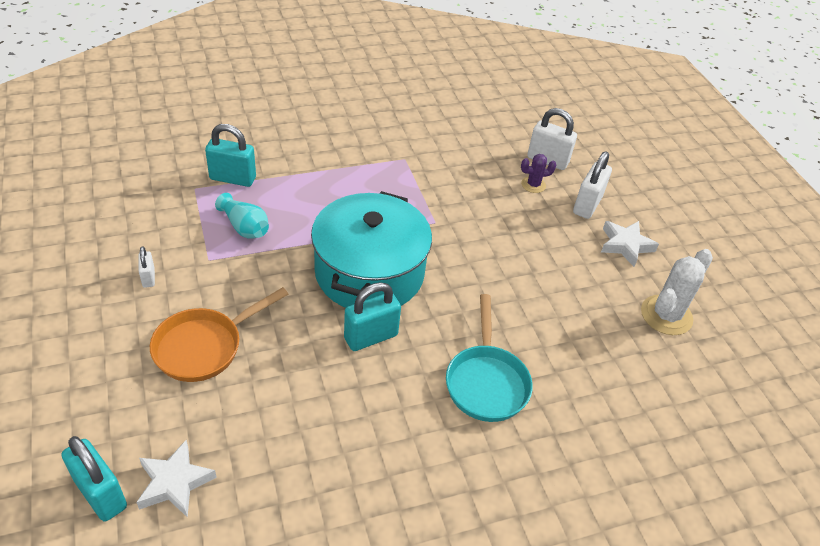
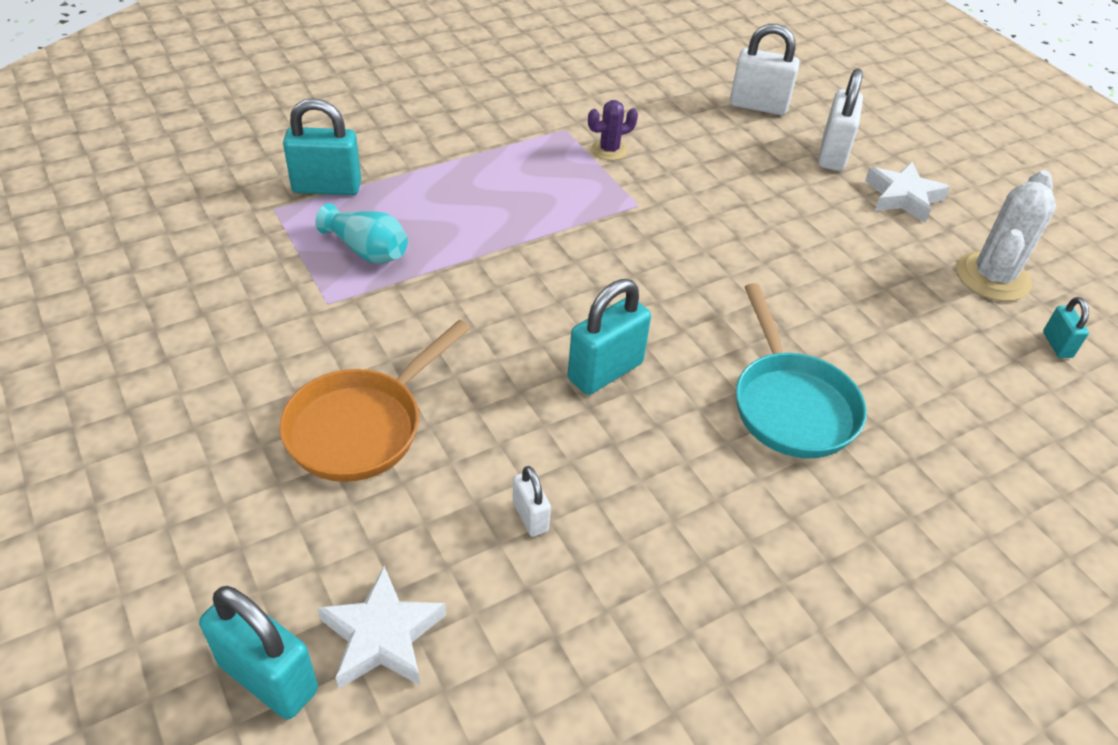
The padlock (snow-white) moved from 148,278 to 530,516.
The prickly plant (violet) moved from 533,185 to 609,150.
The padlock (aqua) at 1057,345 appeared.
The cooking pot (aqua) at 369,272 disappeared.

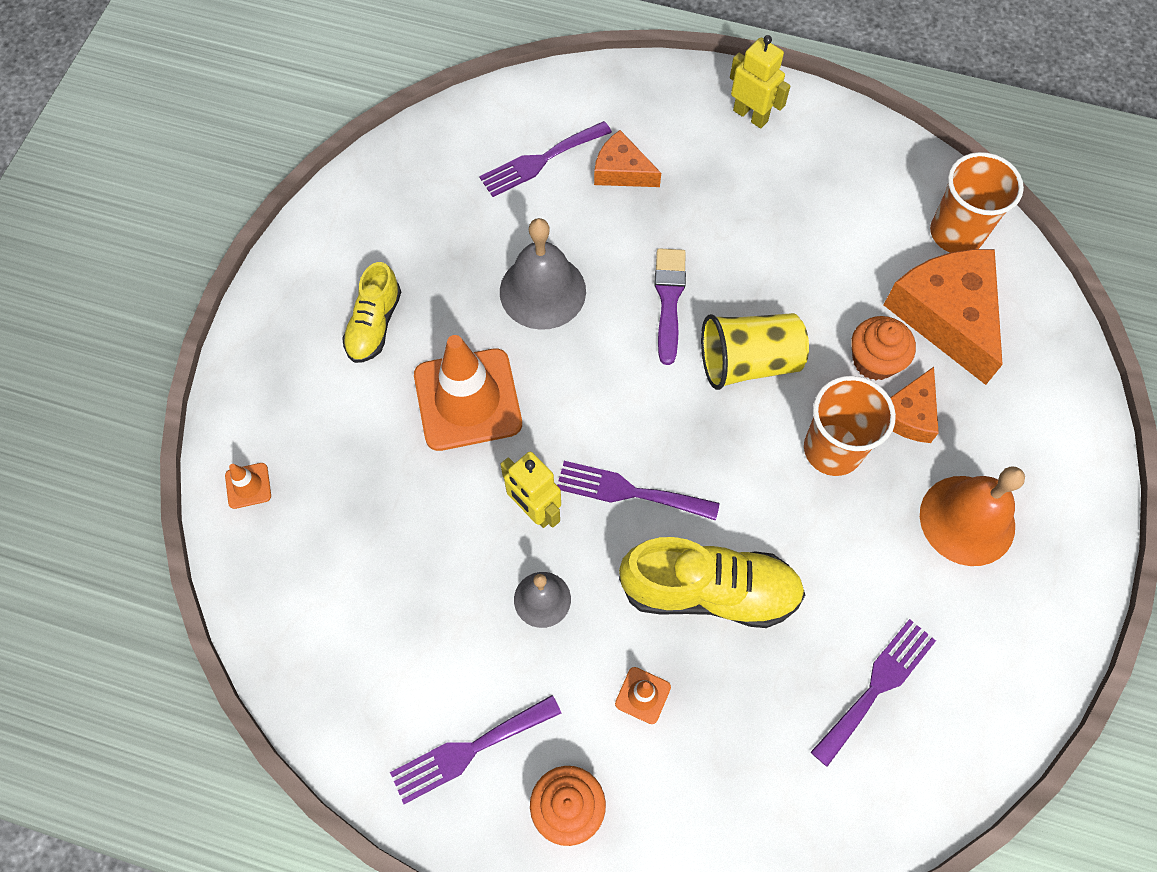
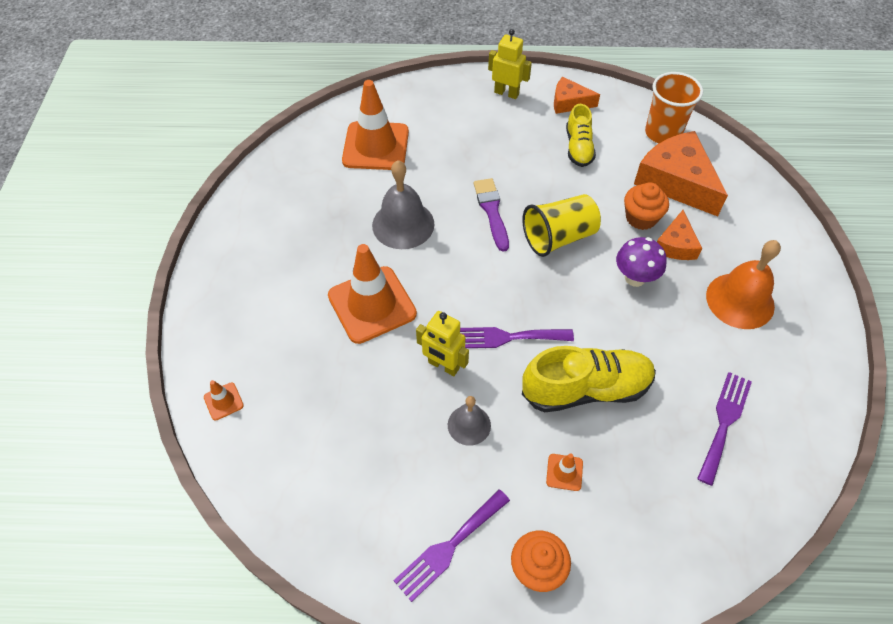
The dinner fork (violet) at 540,161 was replaced by the road cone (orange-coloured) at 376,146.
The cheese (orange-coloured) moved from 621,171 to 569,102.
The shoe (yellow) moved from 374,325 to 578,148.
The tumbler (orange-coloured) at 832,449 was replaced by the mushroom (violet) at 635,278.

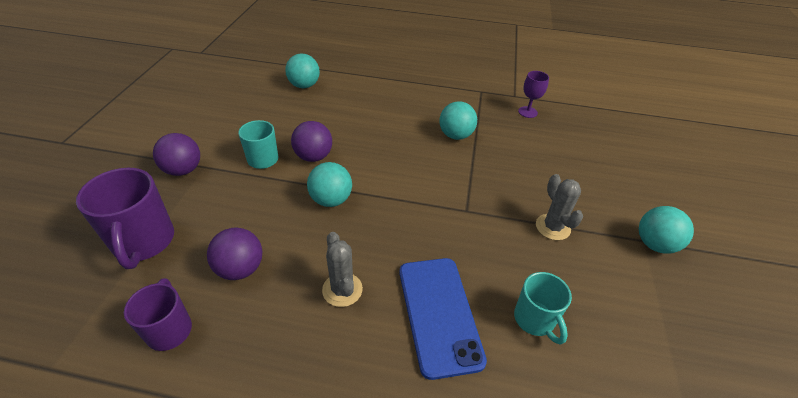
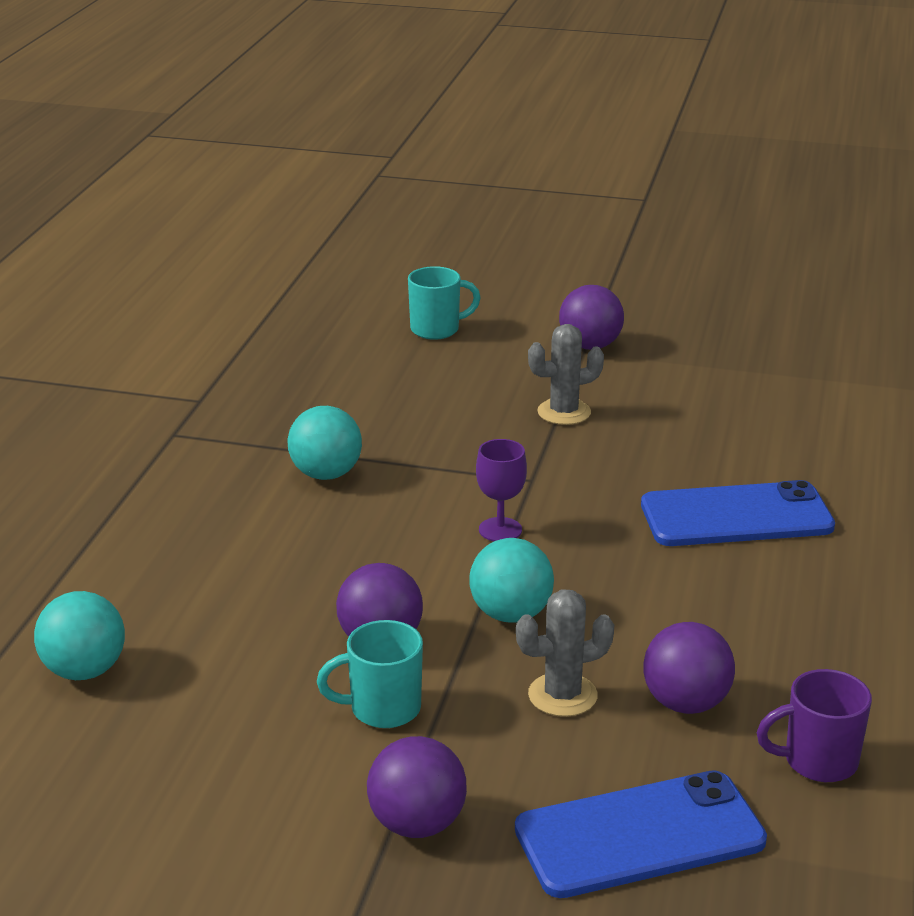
The mug (aqua) moved from 535,320 to 437,329.
The wine glass (violet) moved from 527,112 to 500,530.
The mug (violet) at 144,242 was replaced by the smartphone (cobalt) at 640,835.
The prickly plant (grey) moved from 342,290 to 562,695.
The sphere (aqua) at 654,244 became the sphere (violet) at 590,346.

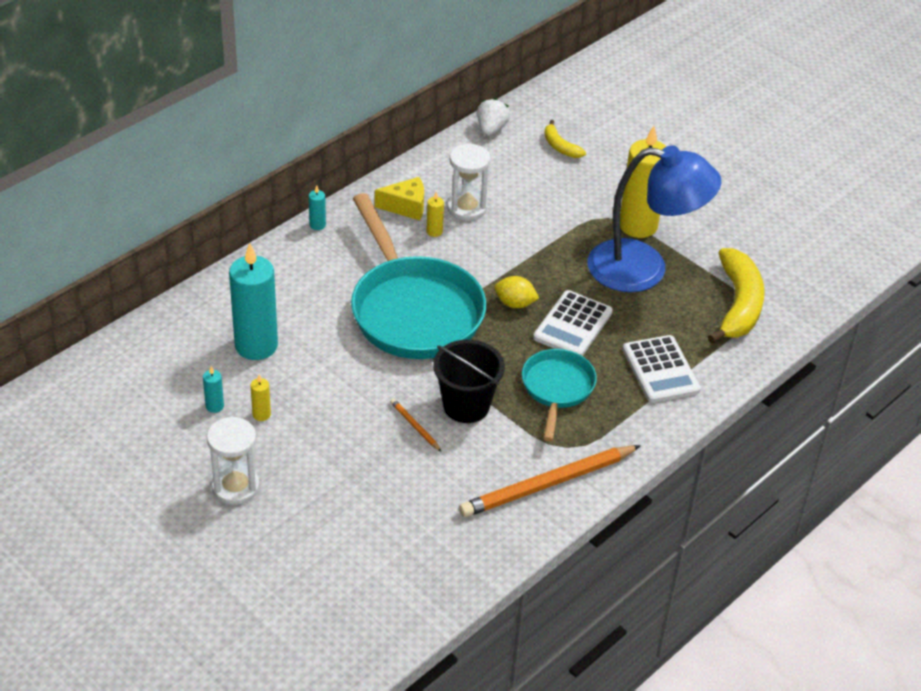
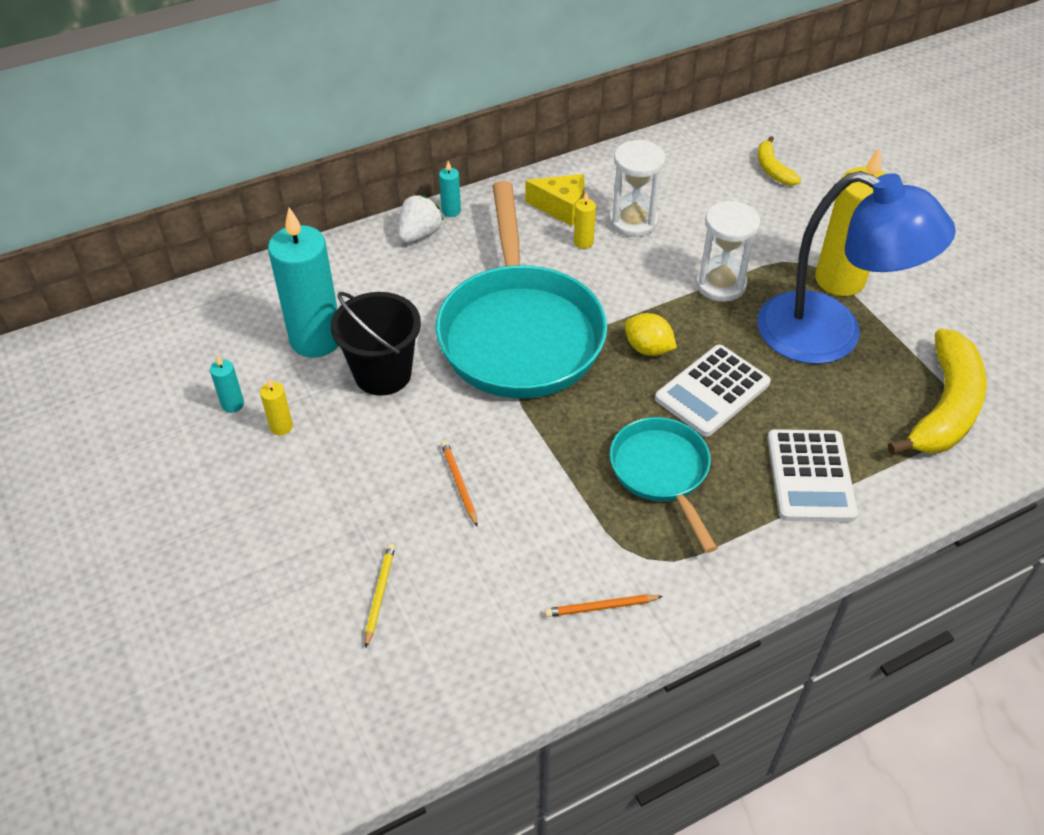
The pail (black) moved from 466,406 to 383,374.
The lead pencil (yellow) at 379,594 appeared.
The strawberry (snow-white) moved from 491,129 to 419,234.
The lead pencil (orange-coloured) at 548,484 changed to 0.42 times the size.
The skillet (aqua) at 557,389 turned 45 degrees counterclockwise.
The hourglass (snow-white) moved from 235,487 to 720,284.

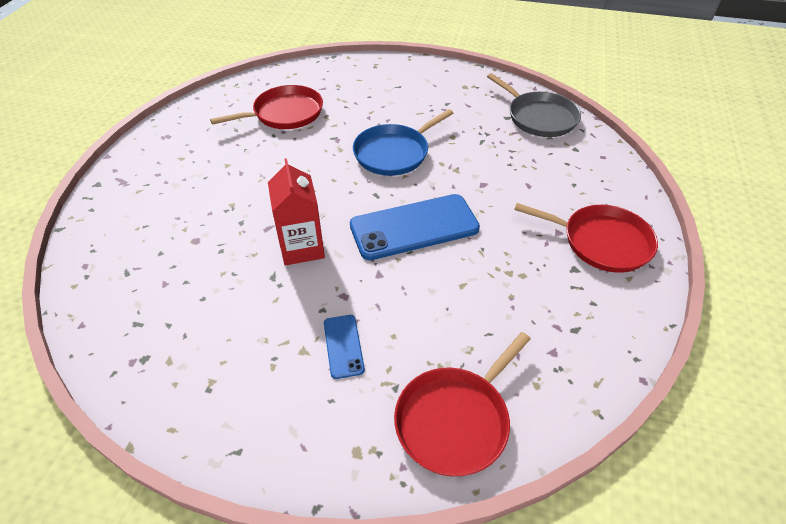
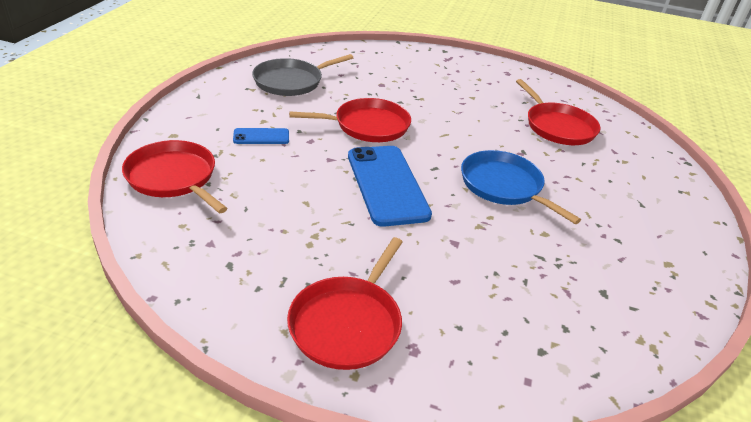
The skillet (grey) moved from 539,117 to 291,81.
The juice carton (red) at 302,247 was replaced by the skillet (red) at 367,126.

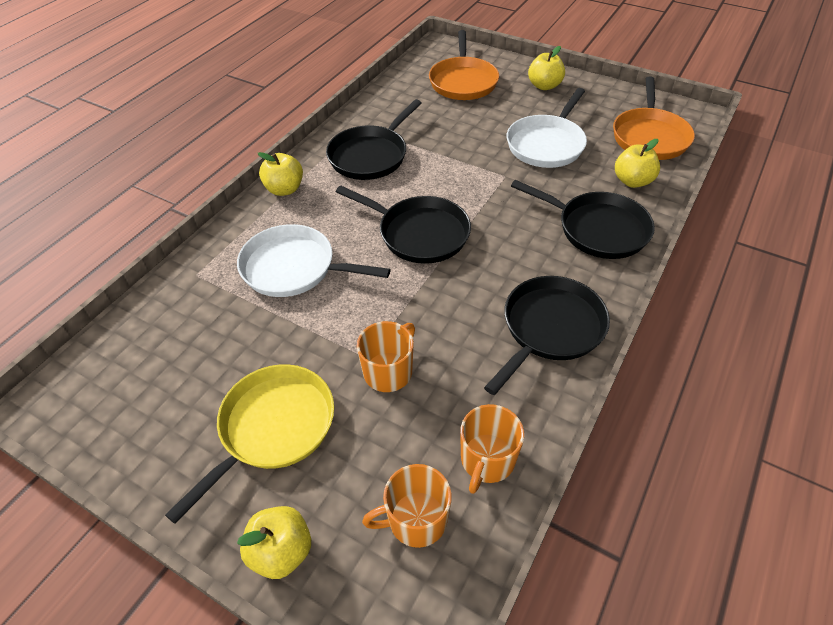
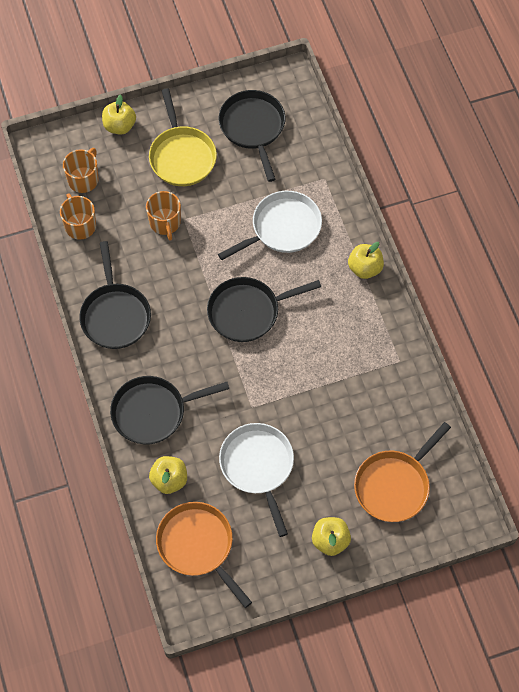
The skillet (black) moved from 370,155 to 253,128.
The skillet (orange-coloured) at 463,81 turned 90 degrees counterclockwise.

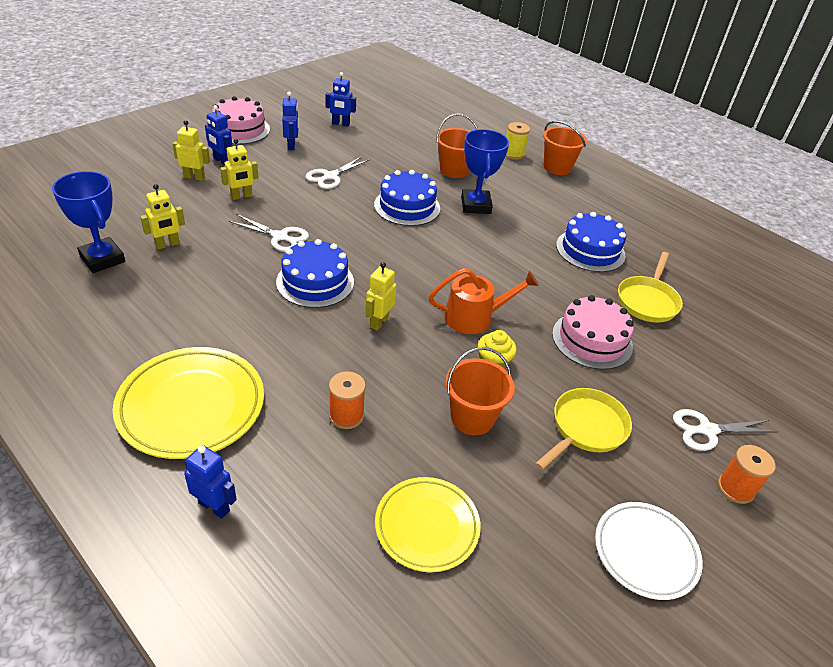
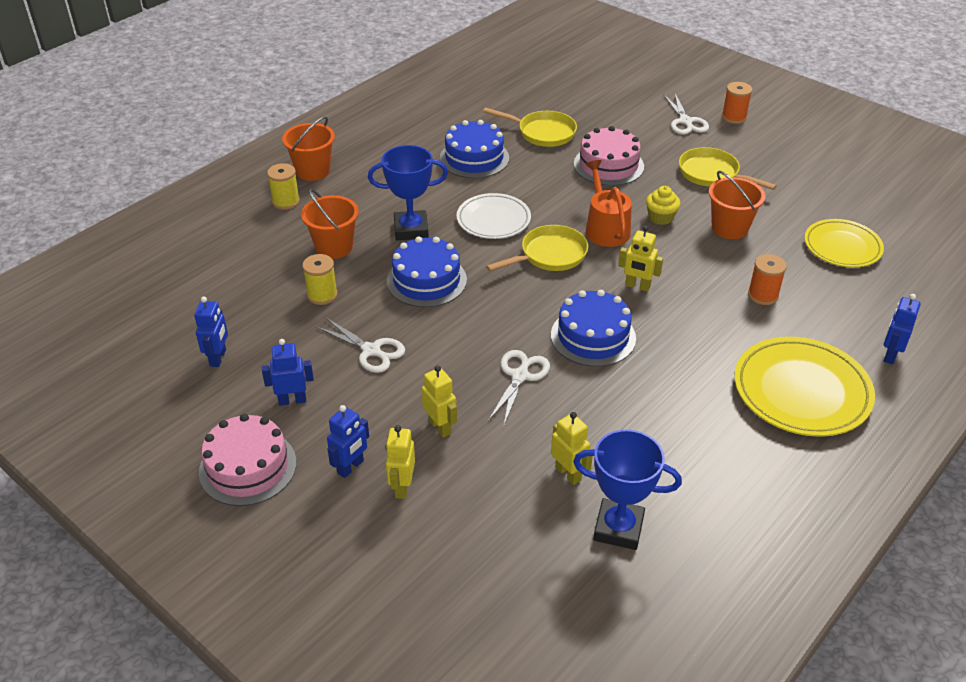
The spool (yellow) at 322,295 appeared.
The dinner plate (snow-white) moved from 645,552 to 493,220.
The skillet (yellow) at 549,255 appeared.
The trophy (cobalt) at 102,259 turned 60 degrees clockwise.

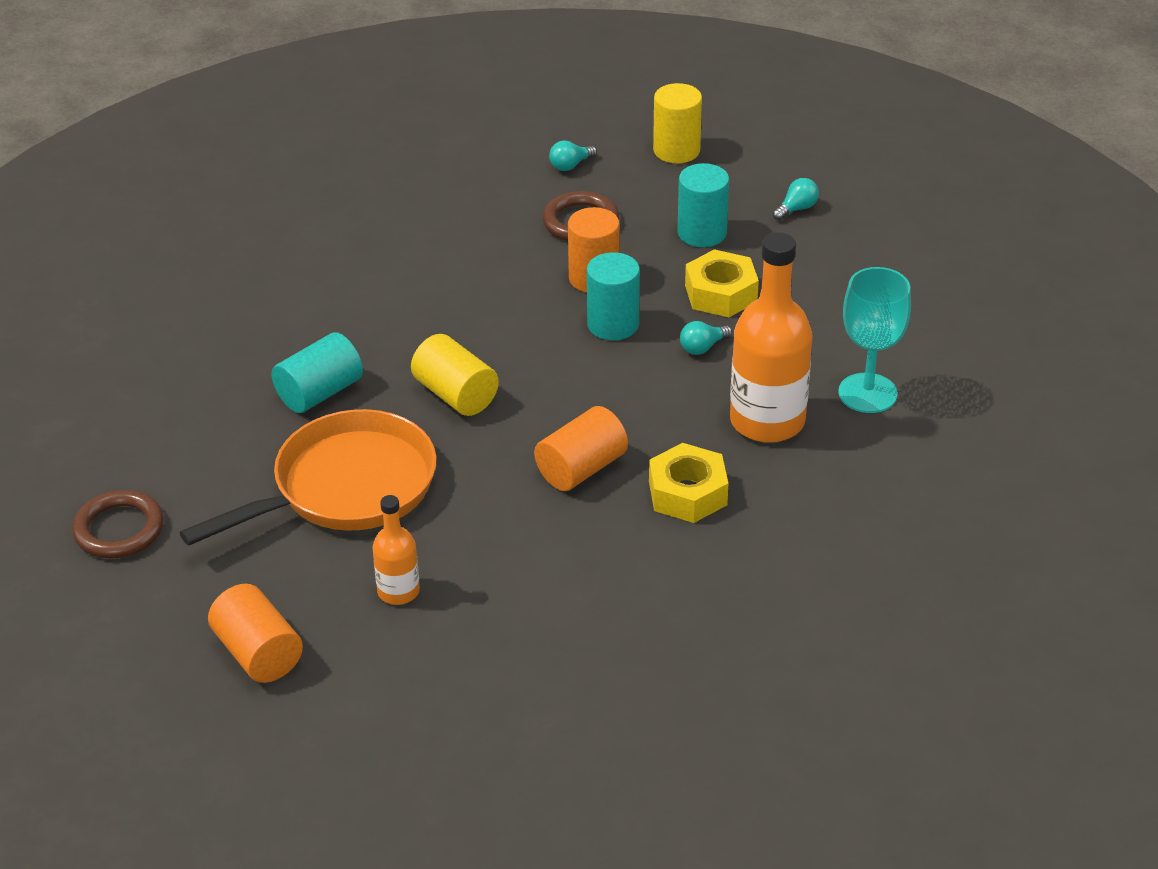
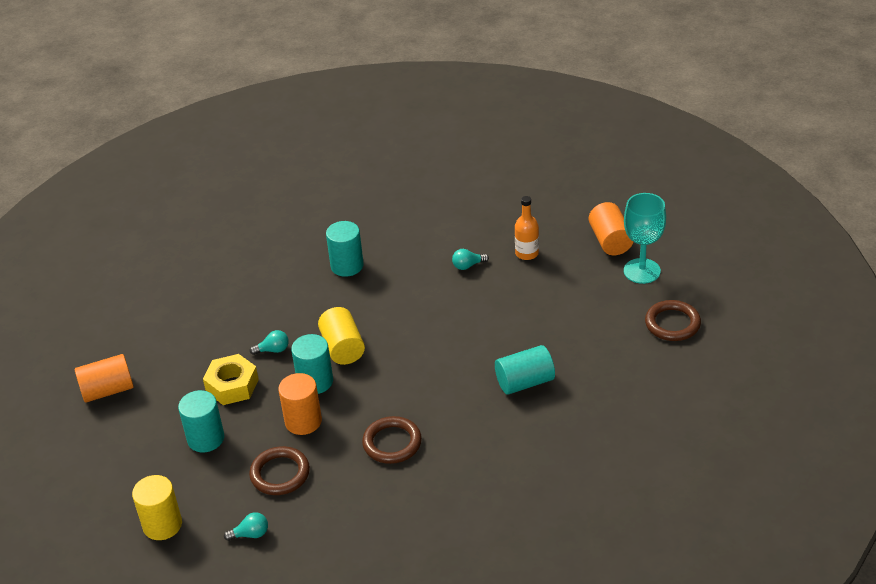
The solid cylinder (orange-coloured) moved from 581,468 to 108,390.
The solid cylinder (yellow) moved from 456,394 to 342,348.
The hexagon nut (yellow) at 687,493 was replaced by the solid cylinder (aqua) at 347,266.
The hoop (dark brown) at 392,443 appeared.
The lightbulb (aqua) moved from 796,209 to 468,265.
The wine glass (aqua) moved from 867,393 to 642,271.
The skillet (orange-coloured) at 346,488 disappeared.
The flask (orange-coloured) at 767,421 disappeared.

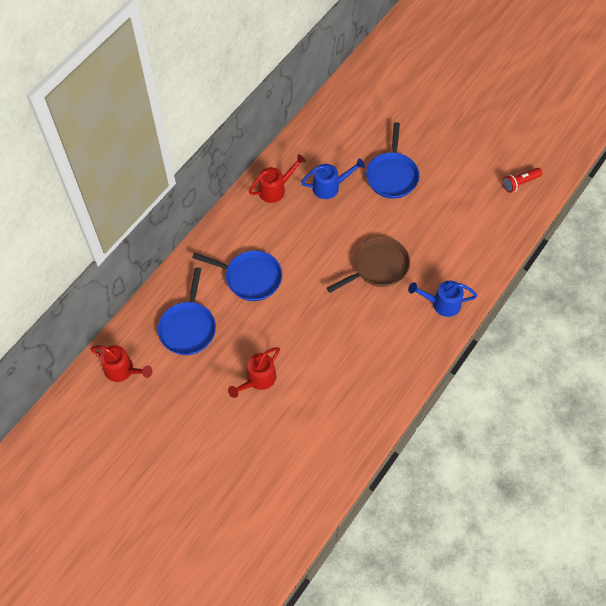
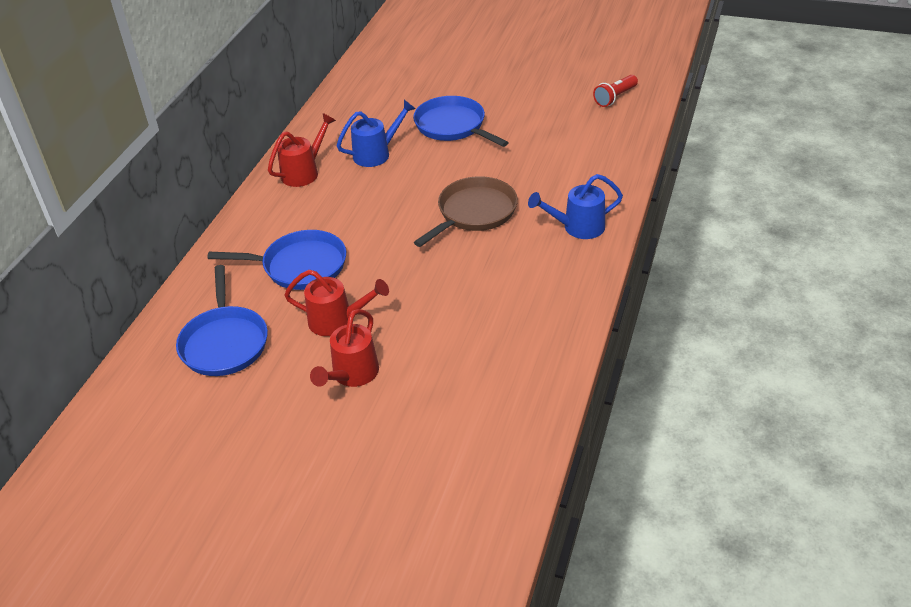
The sprinkling can (red) moved from 123,370 to 337,321.
The skillet (cobalt) at 392,175 turned 150 degrees clockwise.

